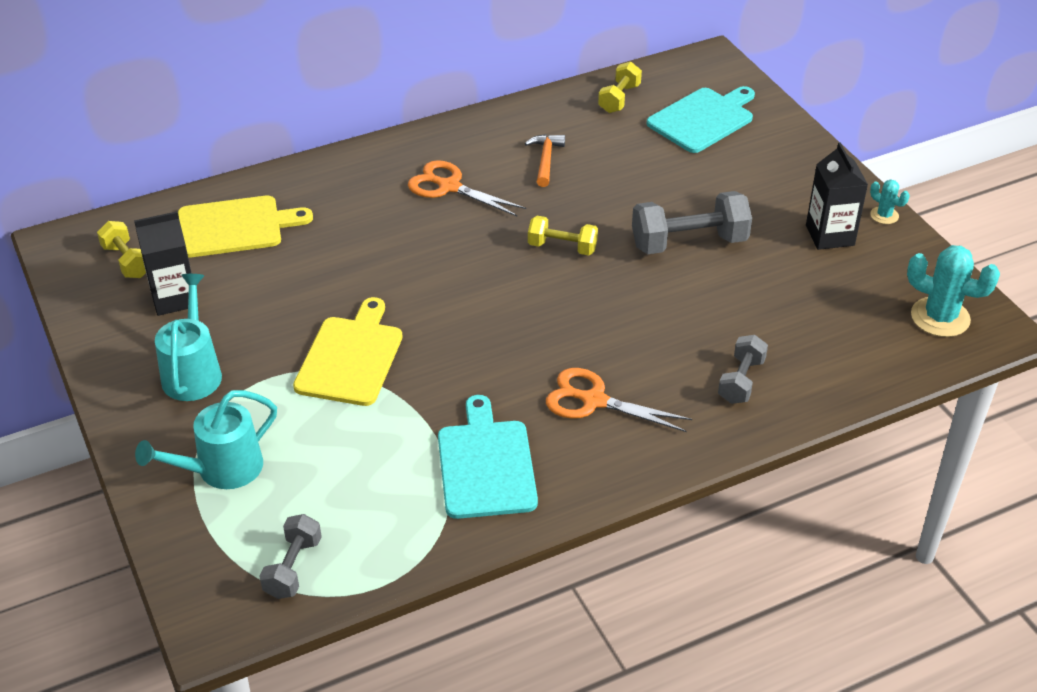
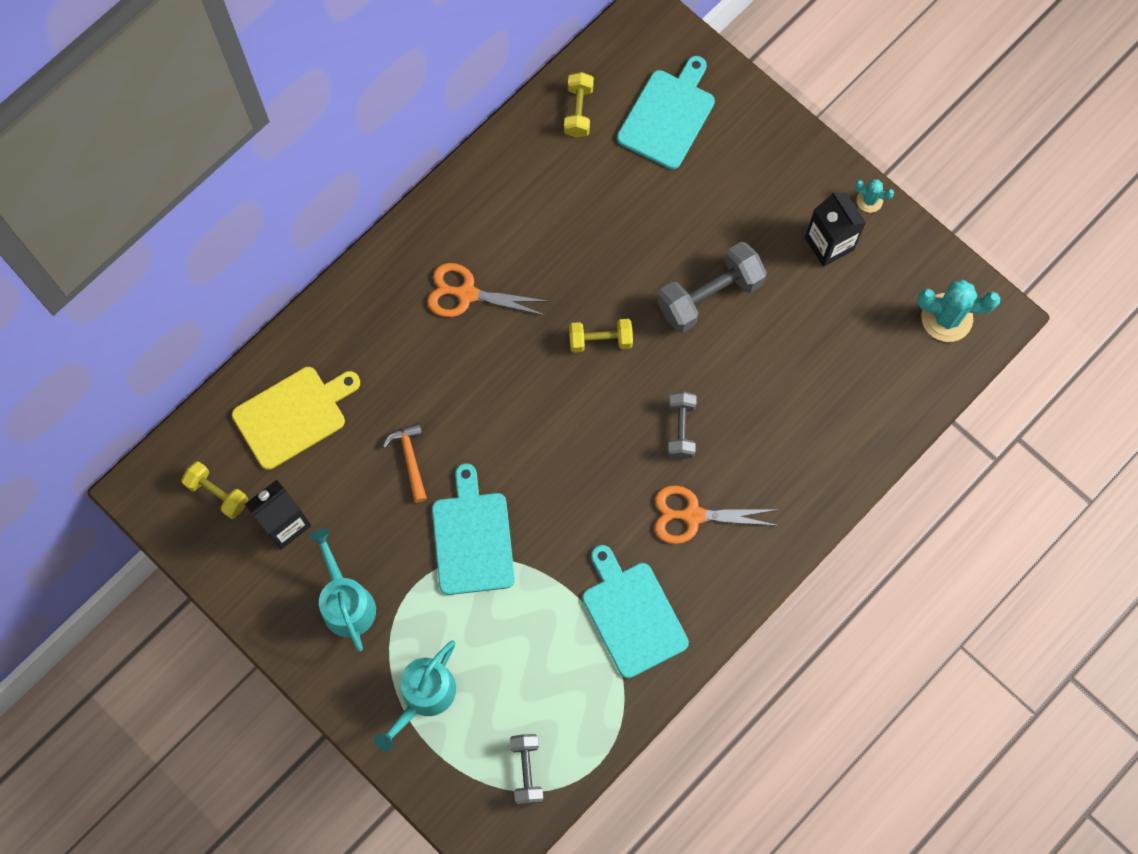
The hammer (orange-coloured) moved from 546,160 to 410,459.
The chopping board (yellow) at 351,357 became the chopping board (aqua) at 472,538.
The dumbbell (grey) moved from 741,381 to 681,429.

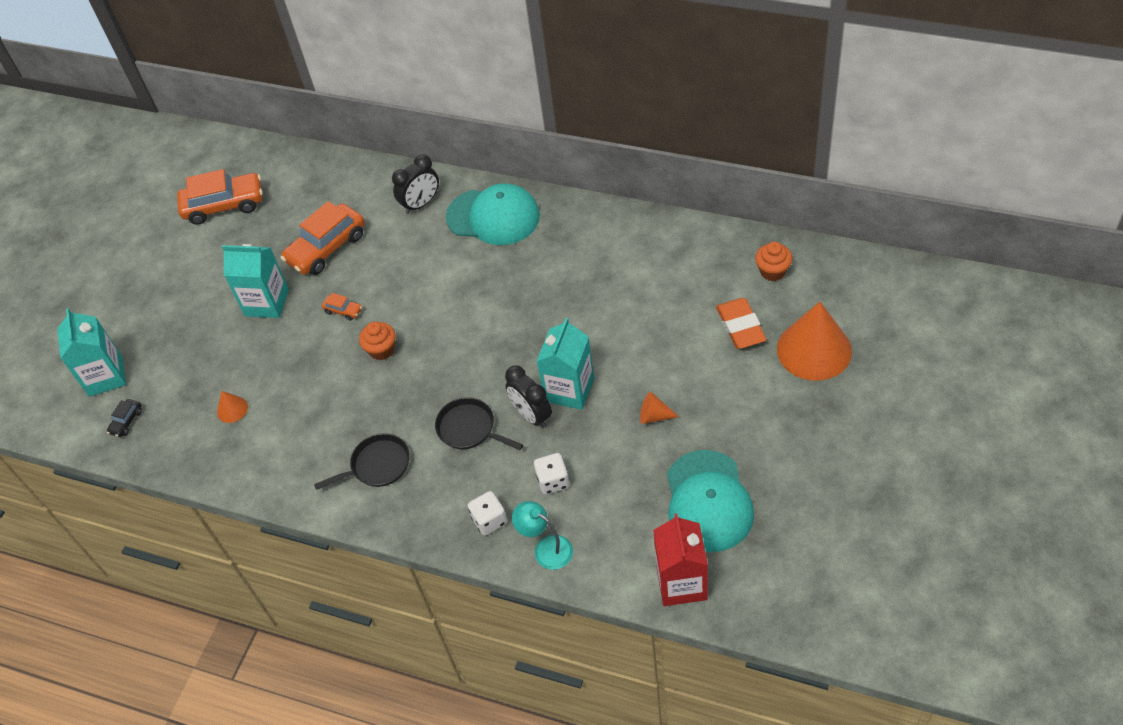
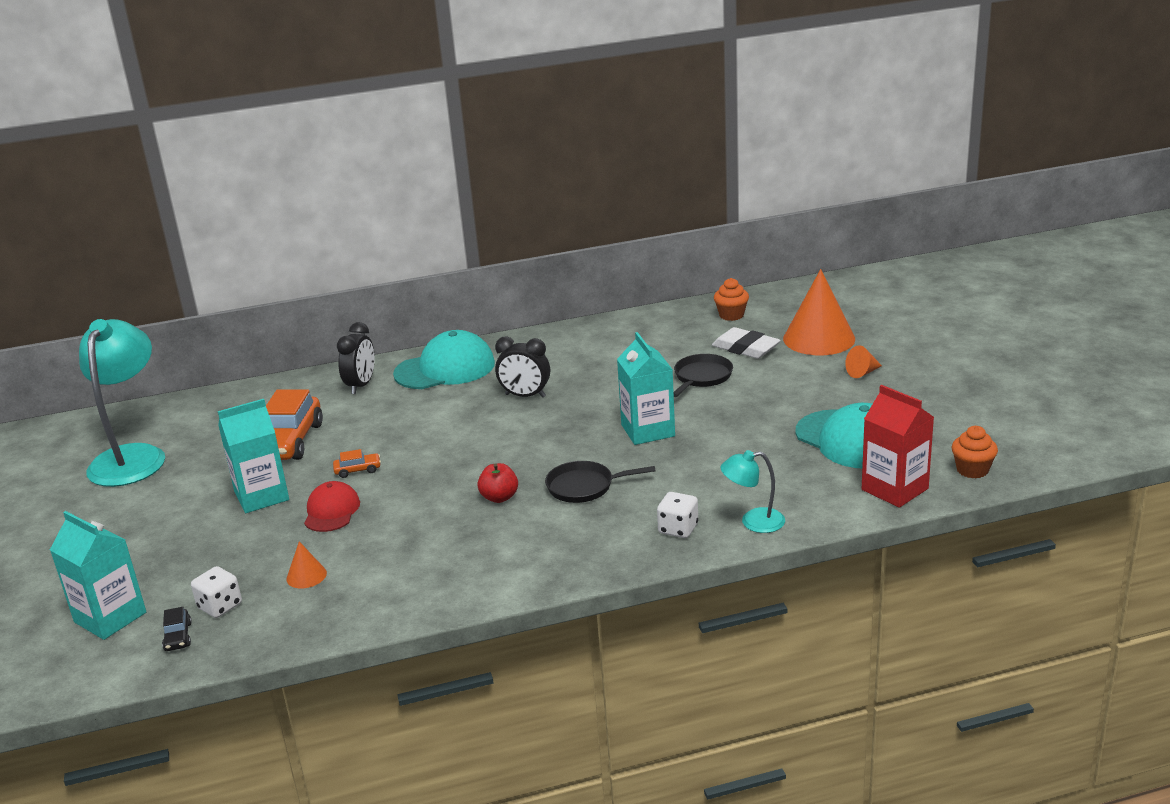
The car (orange-coloured) at 224,205 was replaced by the reading lamp (aqua) at 132,457.
The dice (snow-white) moved from 553,481 to 220,606.
The peaked cap (red) at 331,511 appeared.
The apple (red) at 499,497 appeared.
The bedside clock (black) moved from 532,415 to 525,396.
The skillet (black) moved from 377,465 to 701,377.
The eraser (orange-coloured) at 740,327 became the eraser (snow-white) at 745,348.
The cone shape (orange-coloured) moved from 654,416 to 862,372.
The fairy cake (orange-coloured) moved from 381,350 to 972,470.

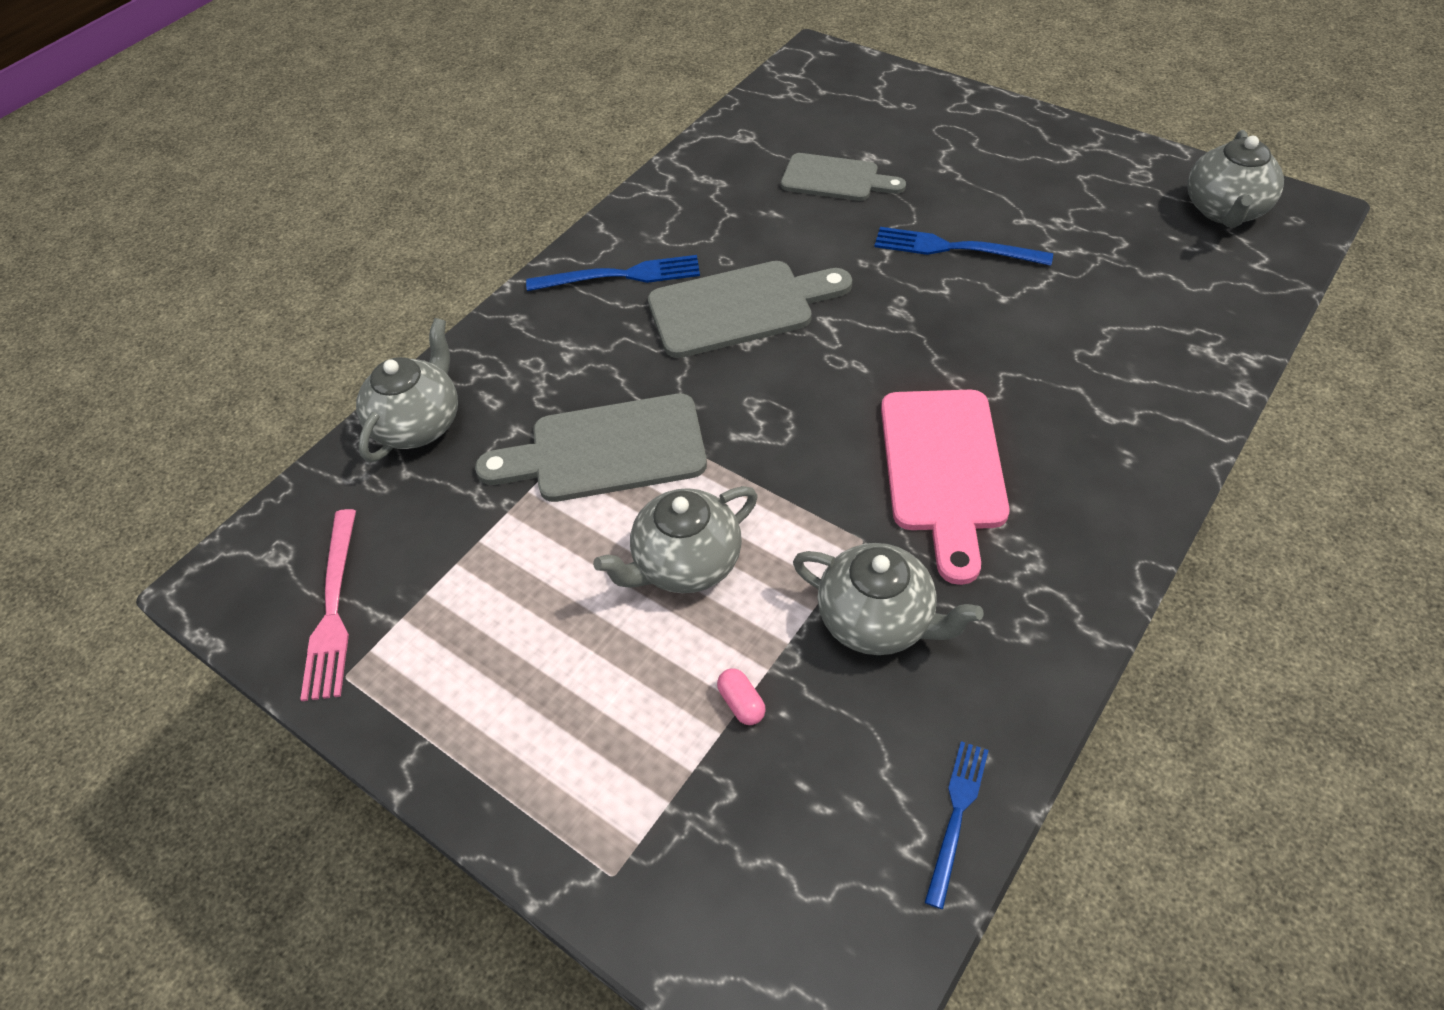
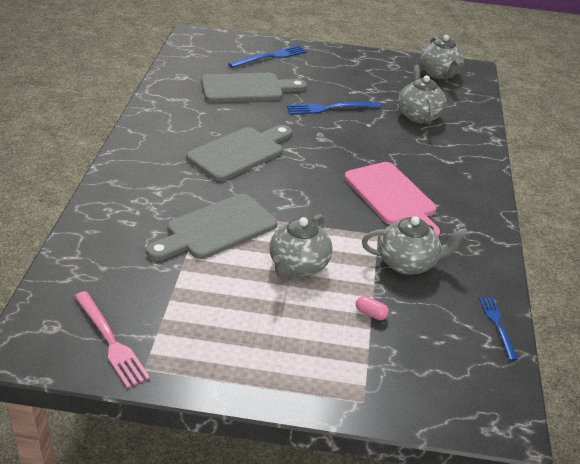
The chopping board (grey) at 835,179 changed to 1.50 times the size.
The dinner fork (cobalt) moved from 620,276 to 270,57.
The china teapot (grey) moved from 419,424 to 419,115.

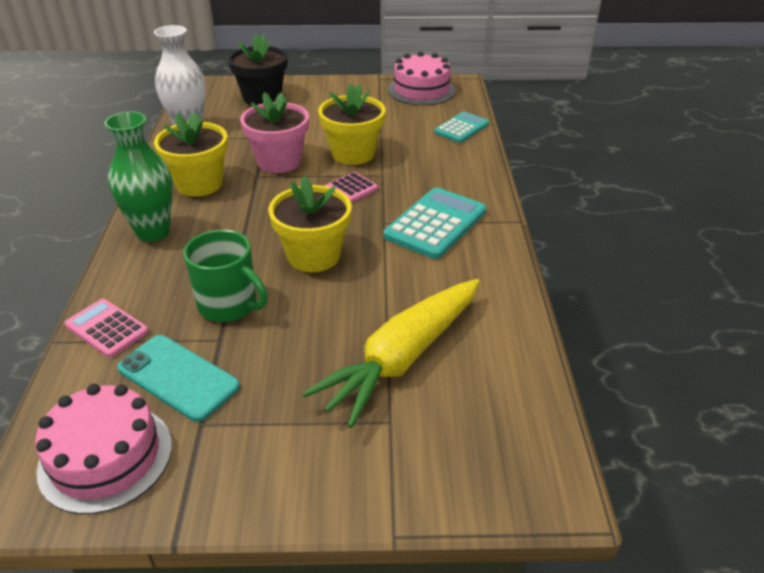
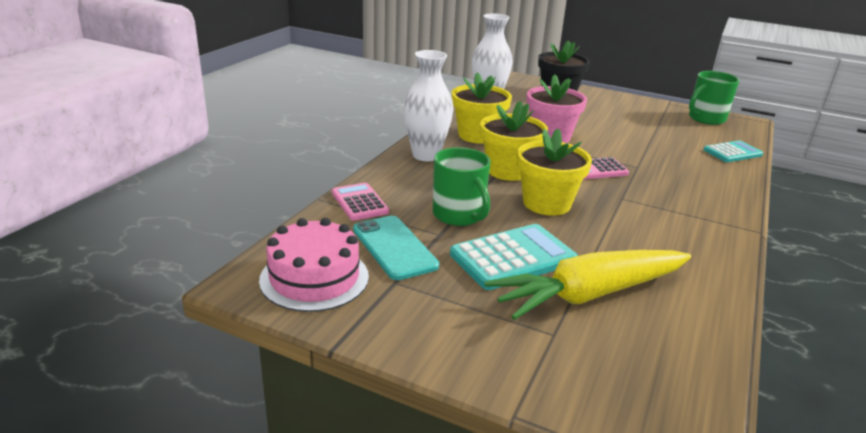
The flower vase (leaf-green) at 153,232 became the flower vase (snow-white) at 426,155.
The calculator (aqua) moved from 435,224 to 513,258.
The plant pot (yellow) moved from 353,154 to 508,171.
The layer cake (rose-pink) at 421,90 was replaced by the mug (leaf-green) at 706,119.

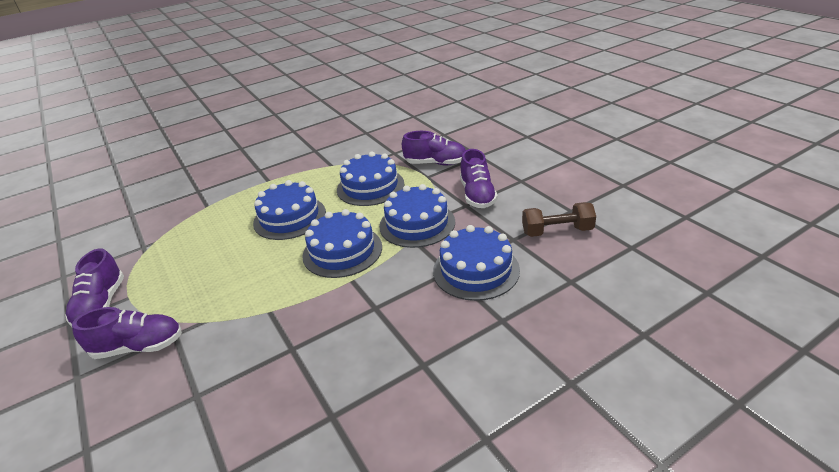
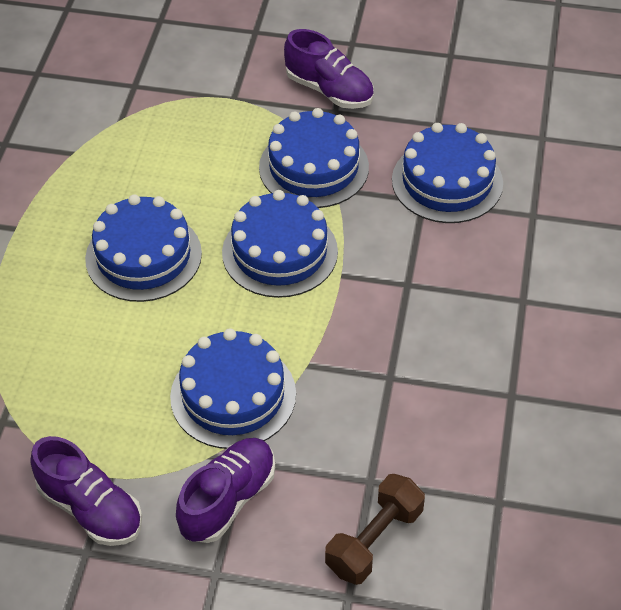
The layer cake (cobalt) moved from 370,187 to 233,395.
The dumbbell (dark brown) moved from 557,231 to 374,540.
The shoe (violet) at 436,163 disappeared.

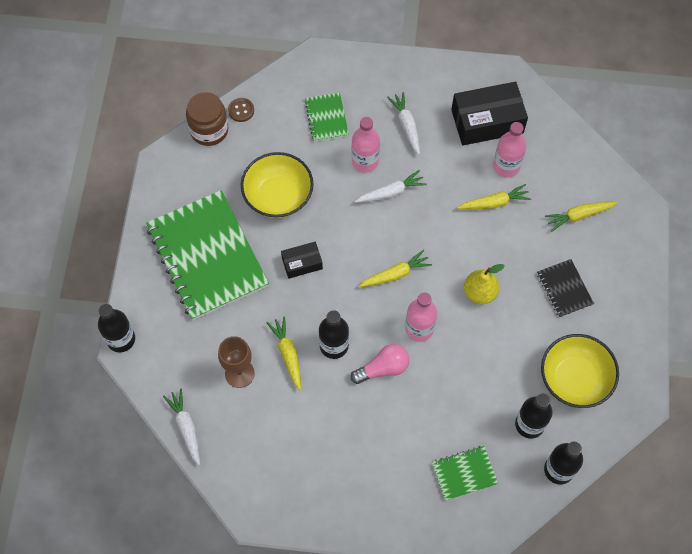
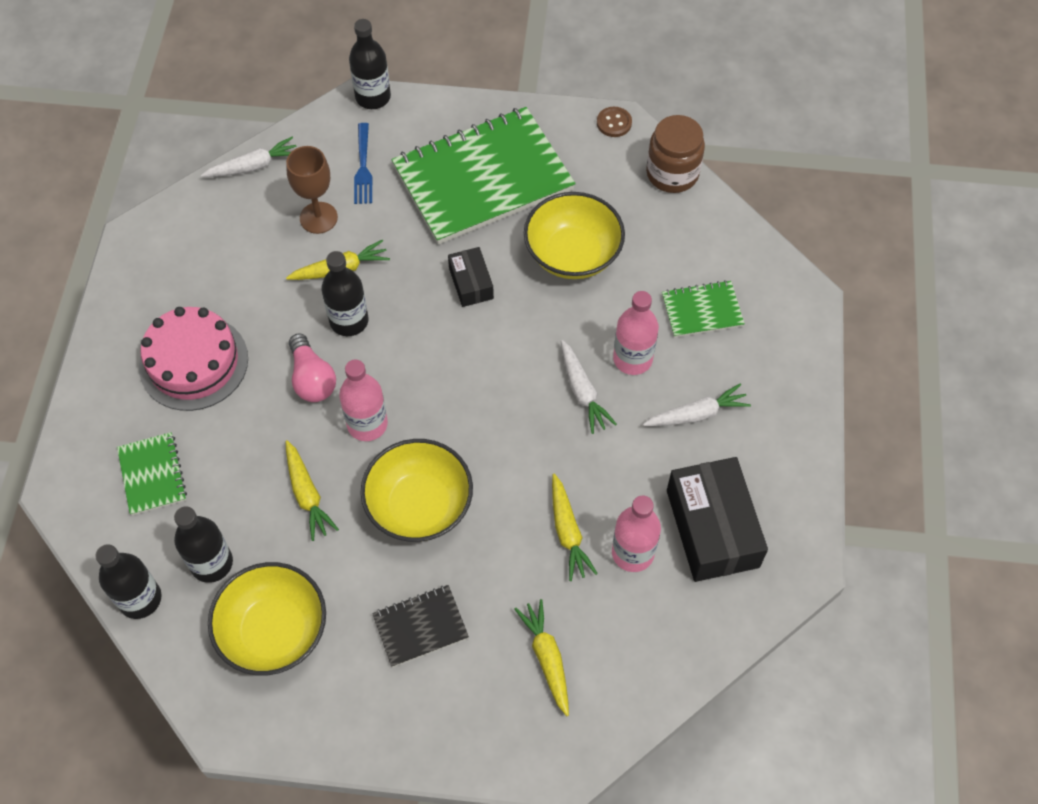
The layer cake (rose-pink) at 193,362 appeared.
The carrot (yellow) moved from 395,274 to 307,494.
The dinner fork (cobalt) at 363,166 appeared.
The toy pear (yellow) at 480,292 was replaced by the bowl (yellow) at 419,505.
The sewing button (dark brown) moved from 241,110 to 614,123.

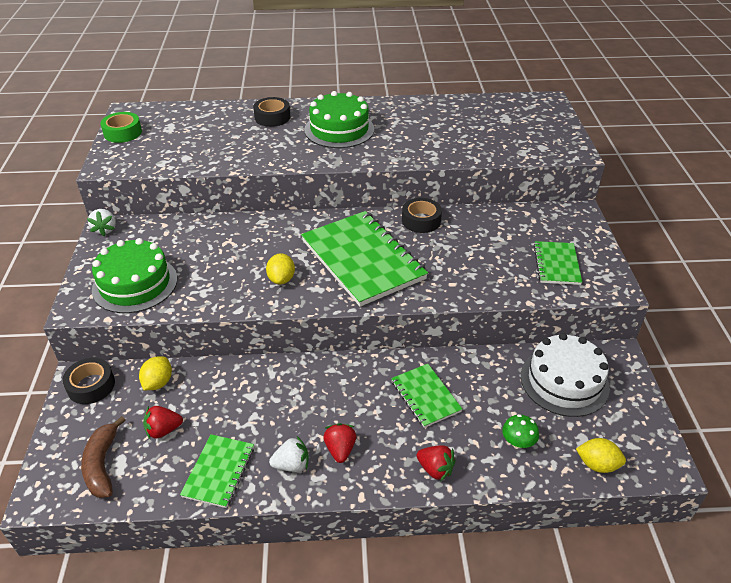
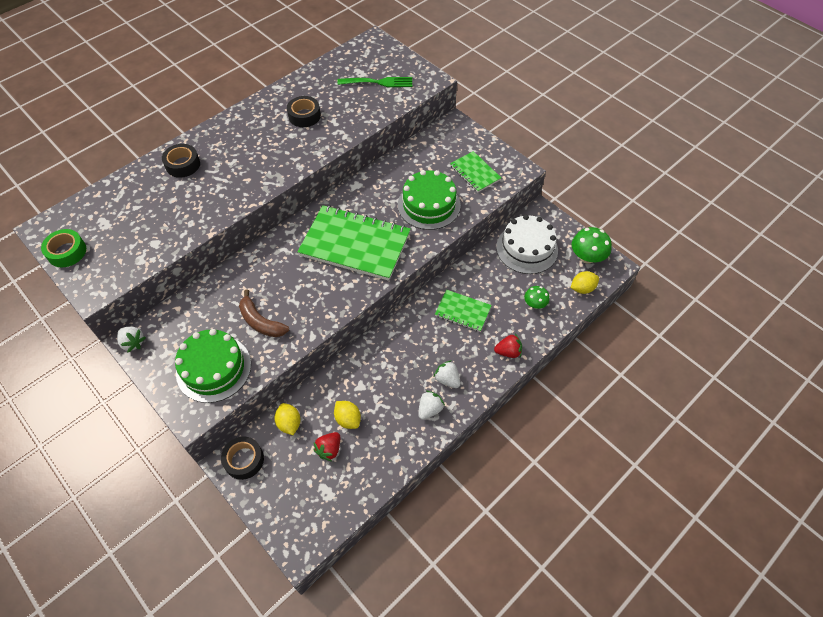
The banana fruit (dark brown) moved from 102,465 to 261,322.
The tape (black) moved from 421,220 to 304,116.
The lemon (yellow) moved from 281,279 to 348,419.
The dinner fork (leaf-green) at 379,82 appeared.
The layer cake (leaf-green) moved from 339,129 to 429,205.
The strawberry (red) at 340,449 became the strawberry (snow-white) at 447,379.
The mushroom (leaf-green) at 587,257 appeared.
The notepad (leaf-green) at 218,471 disappeared.

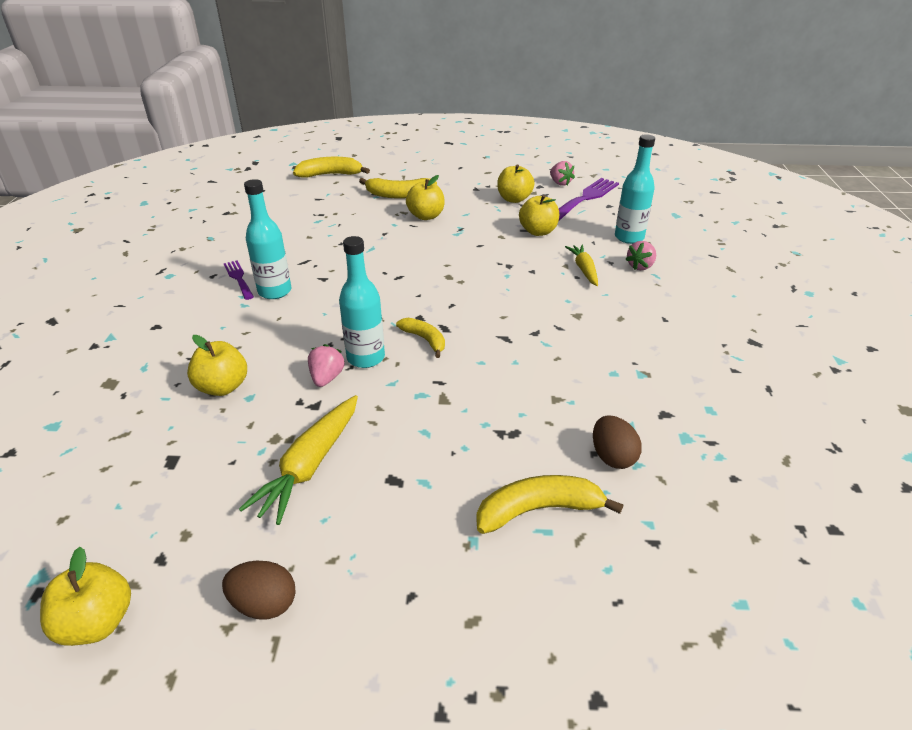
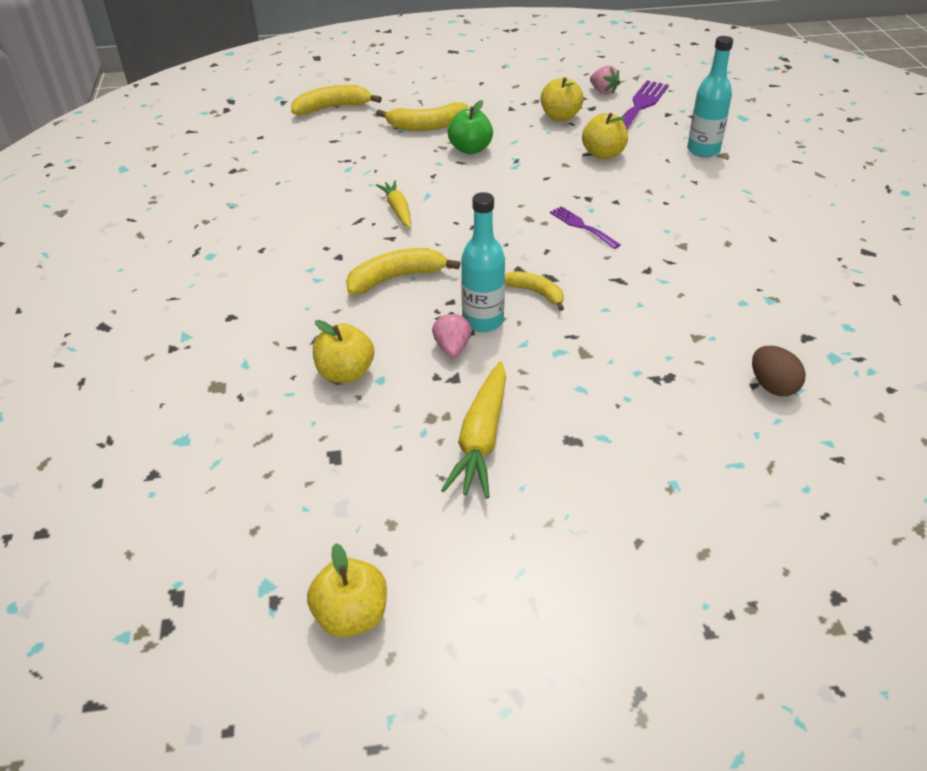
The banana fruit (yellow) moved from 538,510 to 396,278.
The carrot (yellow) moved from 584,269 to 398,210.
The apple (yellow) at 426,216 became the apple (leaf-green) at 470,149.
The dinner fork (violet) moved from 238,278 to 582,226.
The toy egg (dark brown) at 264,604 disappeared.
The flask (aqua) at 275,291 disappeared.
The strawberry (rose-pink) at 640,266 disappeared.

